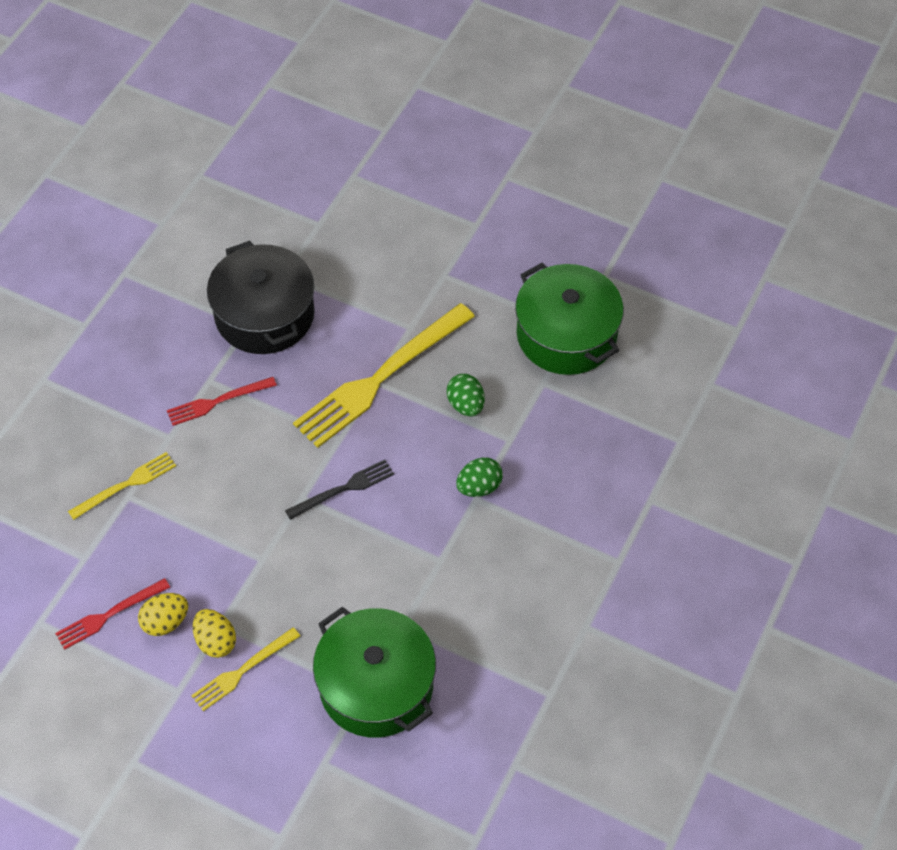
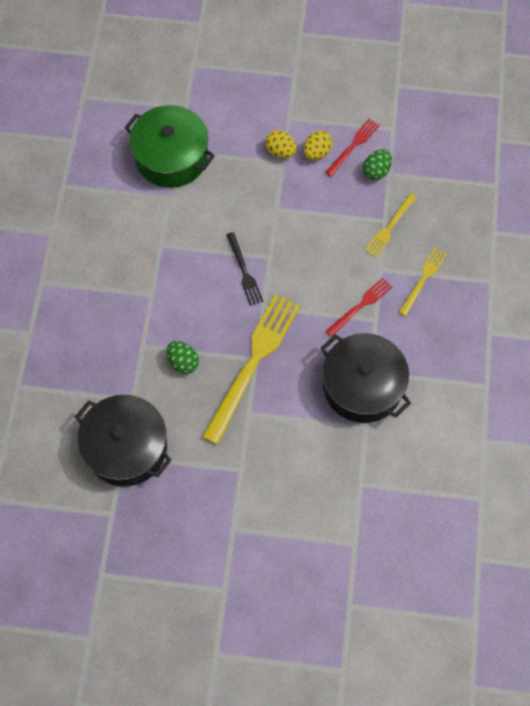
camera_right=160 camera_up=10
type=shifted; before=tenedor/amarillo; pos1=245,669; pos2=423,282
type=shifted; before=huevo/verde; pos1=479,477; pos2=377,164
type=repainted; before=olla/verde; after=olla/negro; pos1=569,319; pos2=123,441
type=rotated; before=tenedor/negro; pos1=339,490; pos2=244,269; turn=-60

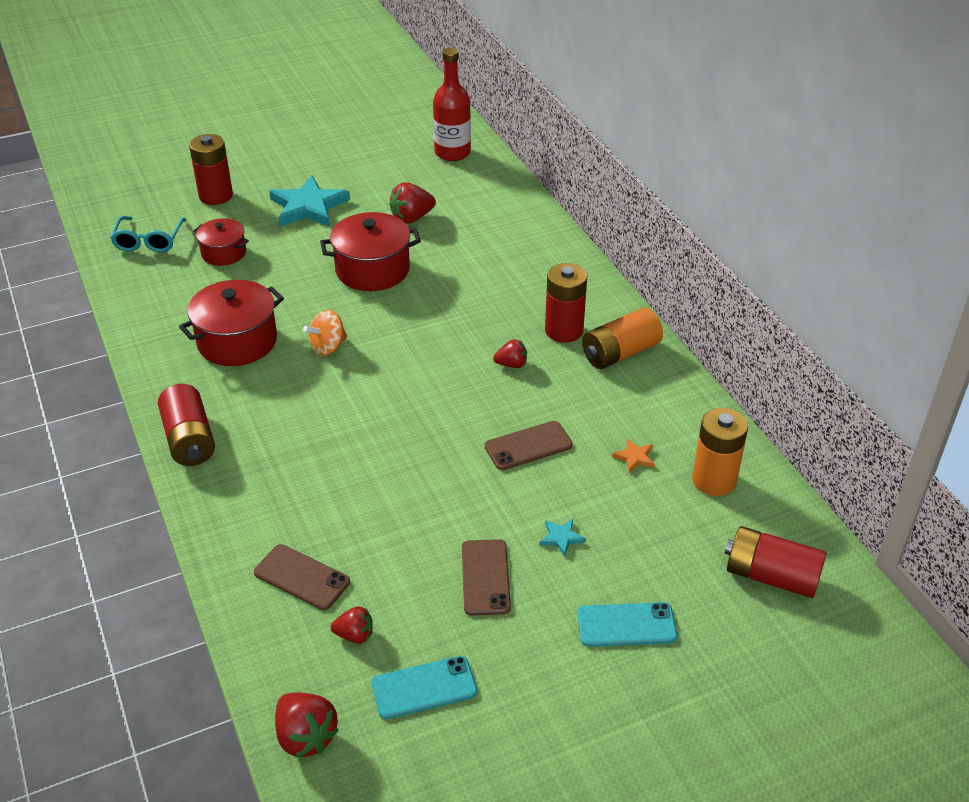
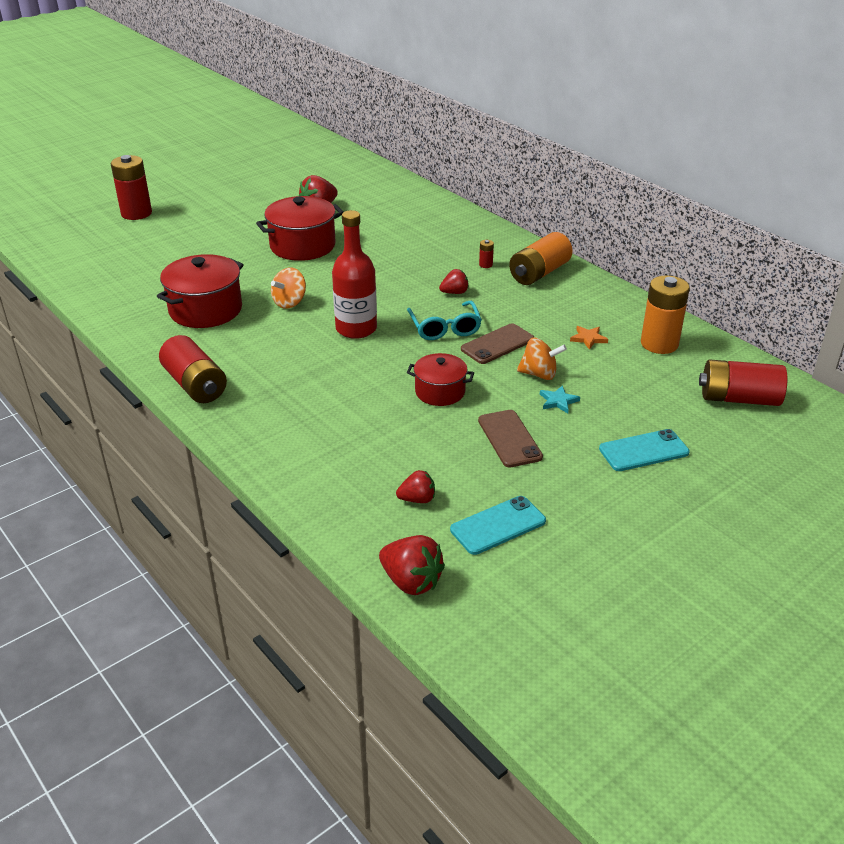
camera_right=-15 camera_up=-5
type=gone; before=móvil/marrón; pos1=302,577
type=gone; before=estrella/turquesa; pos1=309,201
type=new; after=peonza/naranja; pos2=542,359
type=shifted; before=gafas/turquesa; pos1=148,234; pos2=444,320
type=shifted; before=olla/rojo; pos1=221,242; pos2=440,379
type=shifted; before=botella/rojo; pos1=452,104; pos2=354,274
type=scaled; before=pila/rojo; pos1=566,303; pos2=486,254; scale=0.41

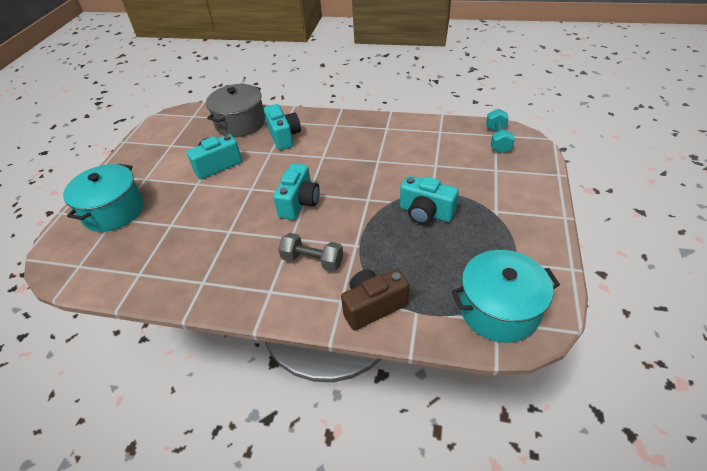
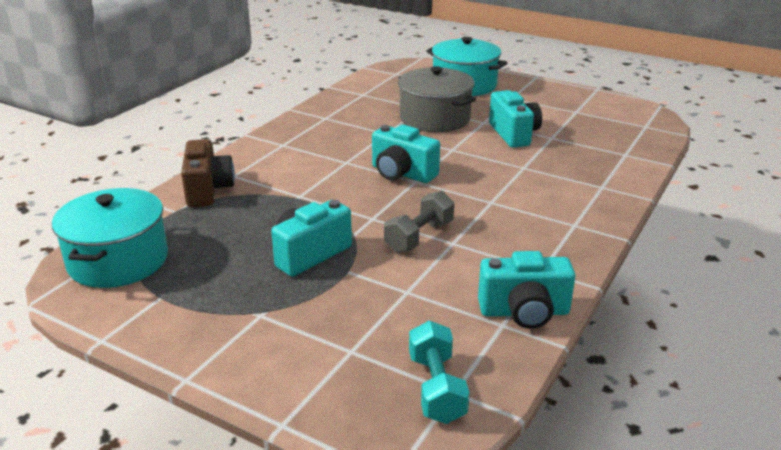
camera_right=105 camera_up=-15
type=shifted; before=olla/gris; pos1=235,110; pos2=437,99
type=shifted; before=cámara/turquesa; pos1=282,127; pos2=526,290
type=shifted; before=mancuerna/gris; pos1=310,252; pos2=419,222
type=rotated; before=mancuerna/turquesa; pos1=500,131; pos2=439,372; turn=60

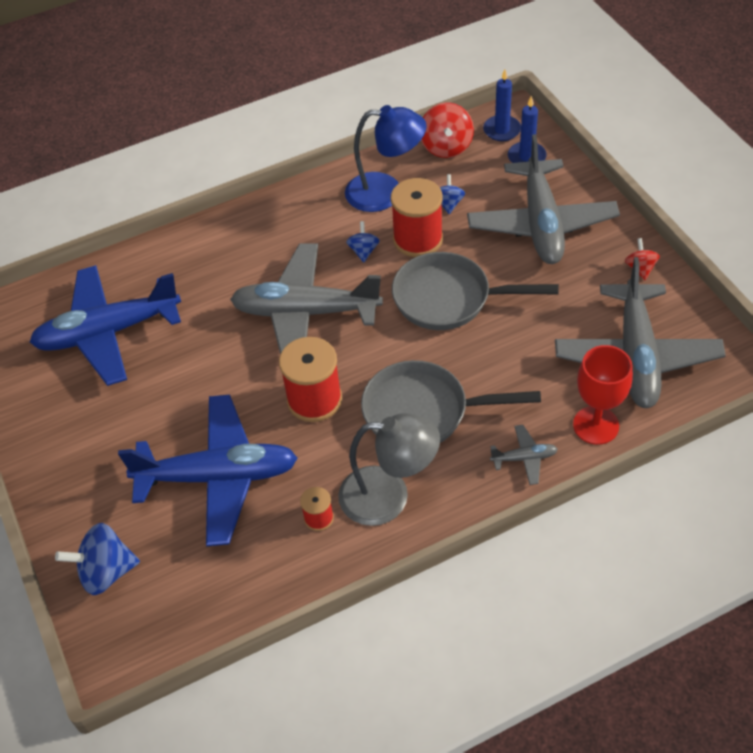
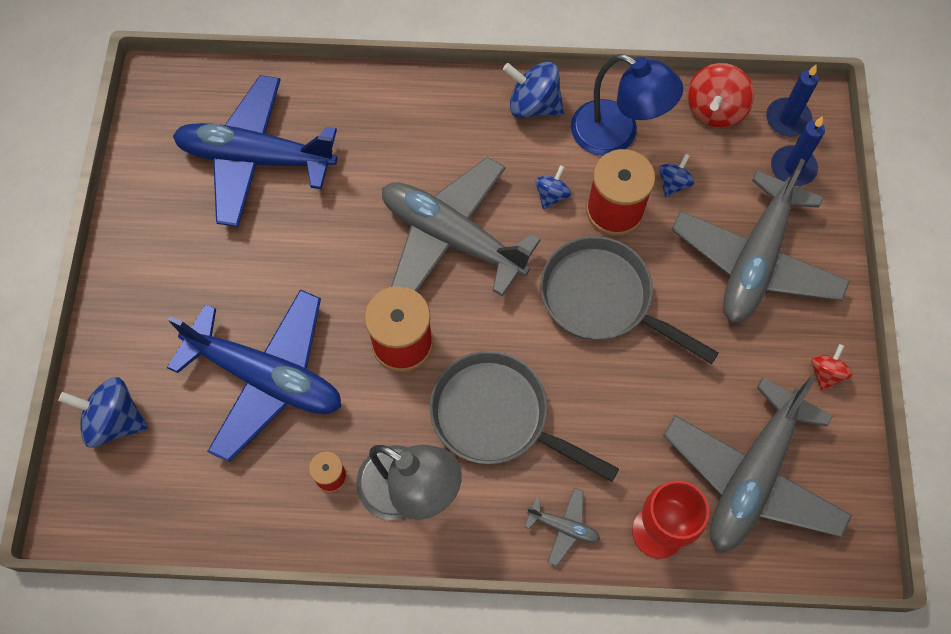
camera_right=25 camera_up=15
type=new; after=peonza/azul; pos2=533,90

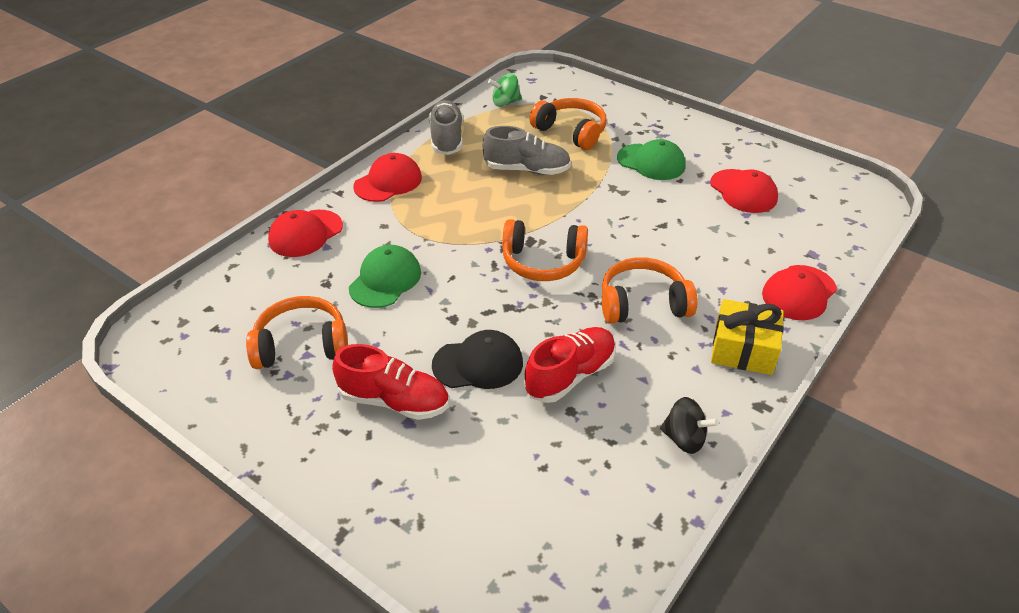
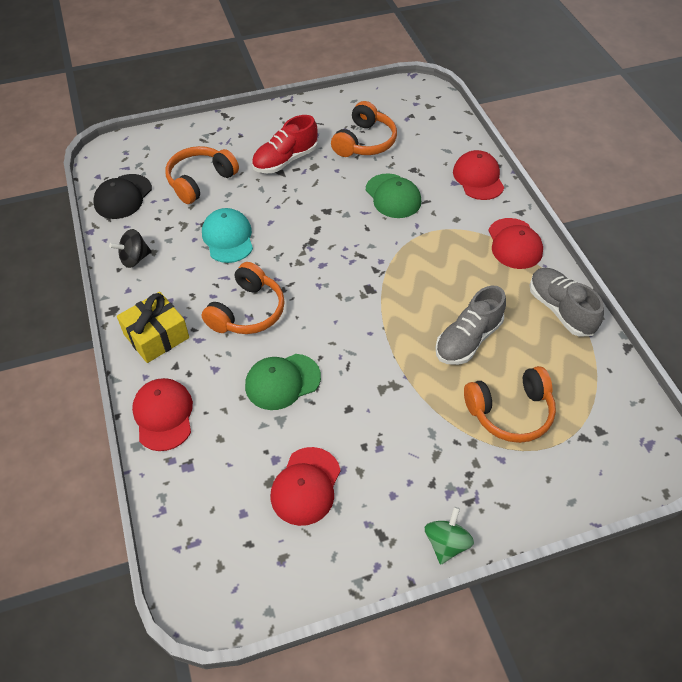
camera_right=125 camera_up=10
type=shifted; before=gorra/negro; pos1=477,359; pos2=122,196
type=shifted; before=peonza/verde; pos1=505,90; pos2=449,536
type=shifted; before=auriculares/naranja; pos1=545,250; pos2=202,175
type=shifted; before=gorra/verde; pos1=651,159; pos2=283,382
type=swapped; before=zapato/rojo; after=gorra/turquesa; pos1=570,365; pos2=227,235
type=rotated; before=zapato/gris; pos1=446,127; pos2=567,302; turn=-150
type=rotated; before=gorra/rojo; pos1=744,191; pos2=306,486; turn=-75

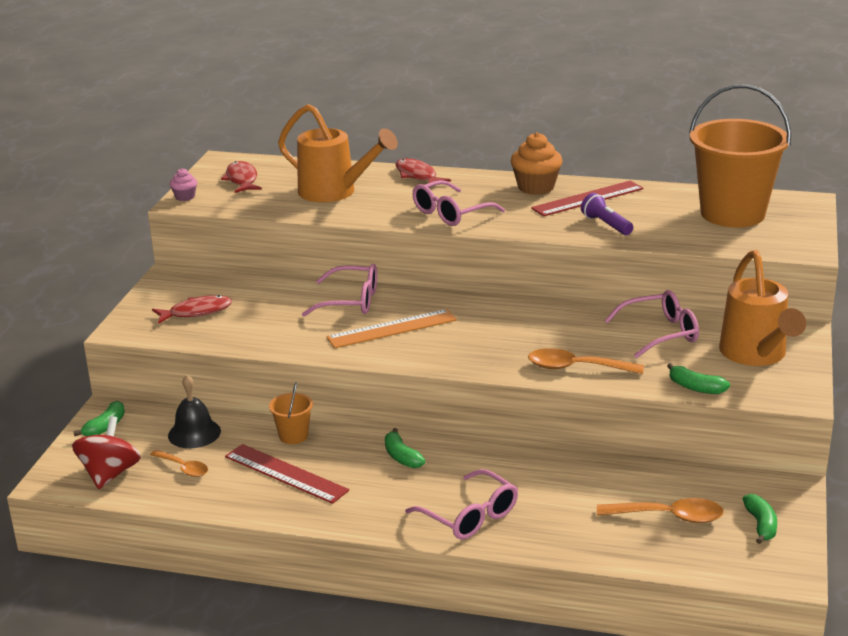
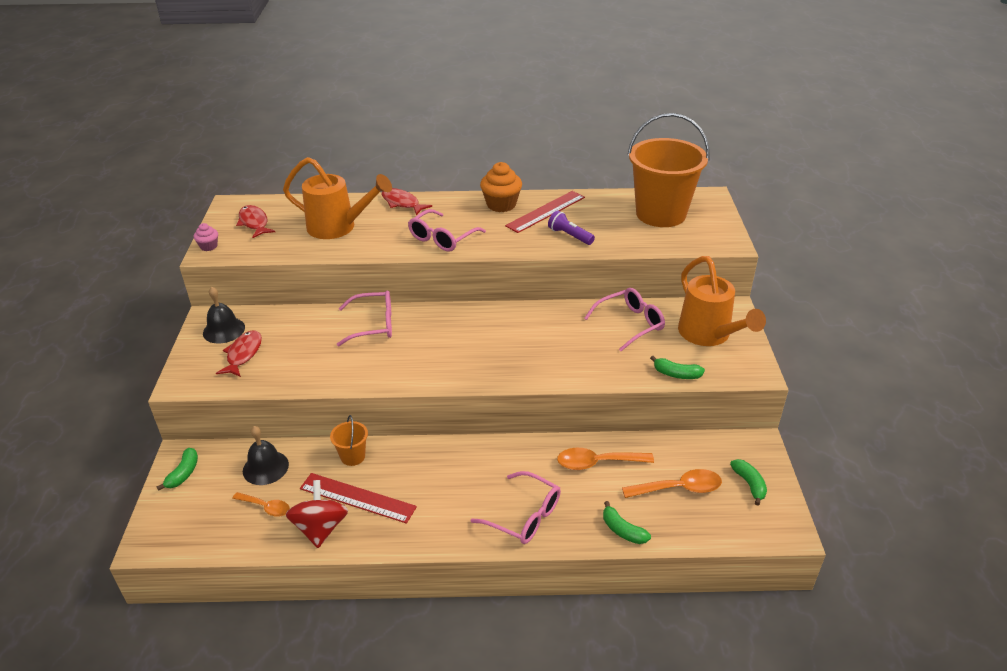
camera_right=-15 camera_up=10
type=gone; before=regla/naranja; pos1=391,328
type=new; after=campana/negro; pos2=224,315
type=shifted; before=peonza/rojo; pos1=106,452; pos2=317,514
type=shifted; before=plátano/verde; pos1=405,448; pos2=627,522
type=shifted; before=cuchara/naranja; pos1=586,361; pos2=605,459
type=rotated; before=pez/rojo; pos1=192,309; pos2=239,353; turn=-45

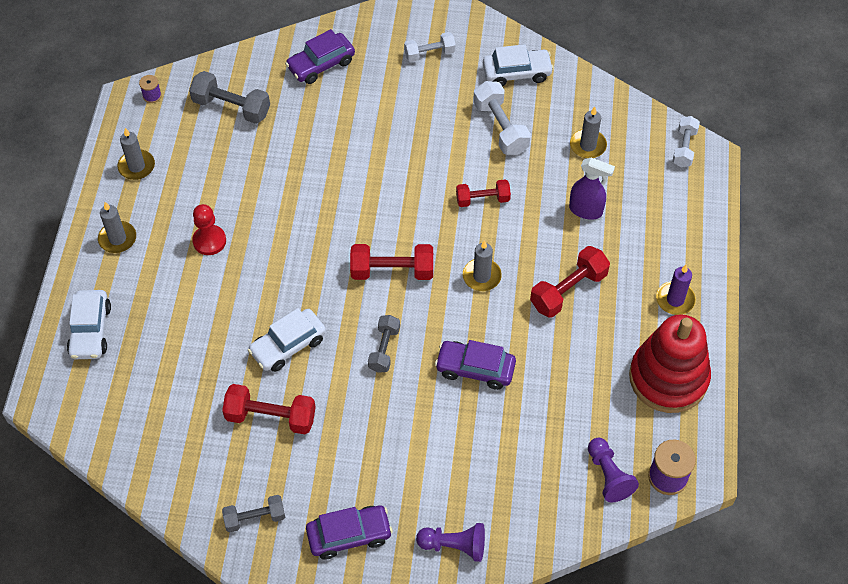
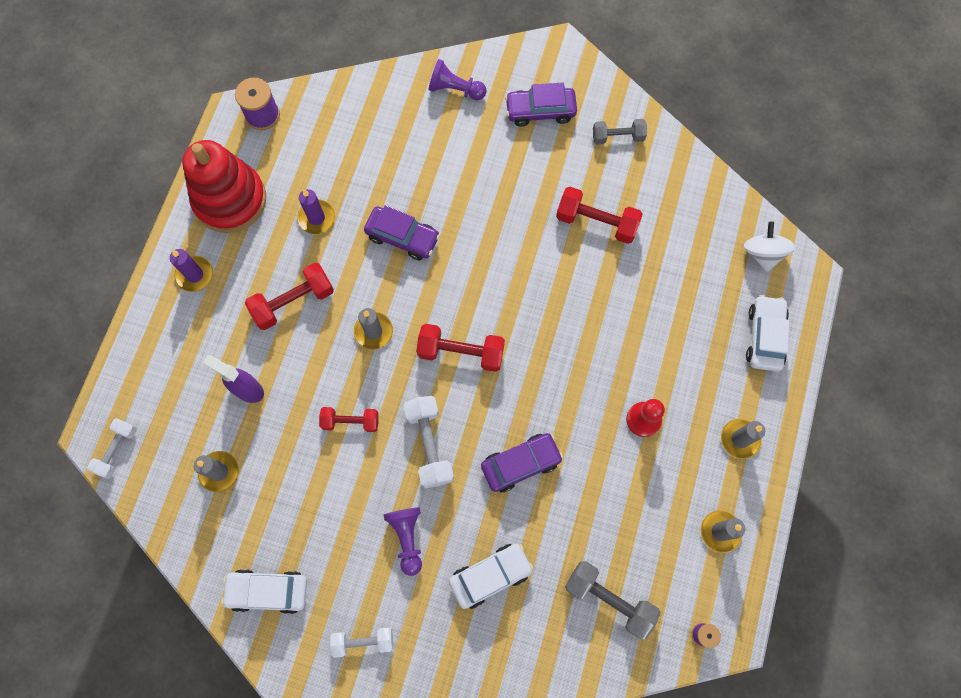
camera_right=-170 camera_up=15
type=gone; before=mancuerna/gris; pos1=384,344
type=new; after=vela/morado; pos2=316,211
type=new; after=peonza/blanco; pos2=769,246
type=shifted; before=coche/blanco; pos1=287,340; pos2=491,576
type=shifted; before=coche/morado; pos1=320,56; pos2=522,463
type=shifted; before=mancuerna/blanco; pos1=502,118; pos2=428,442
type=shifted; before=peón/morado; pos1=613,470; pos2=403,541

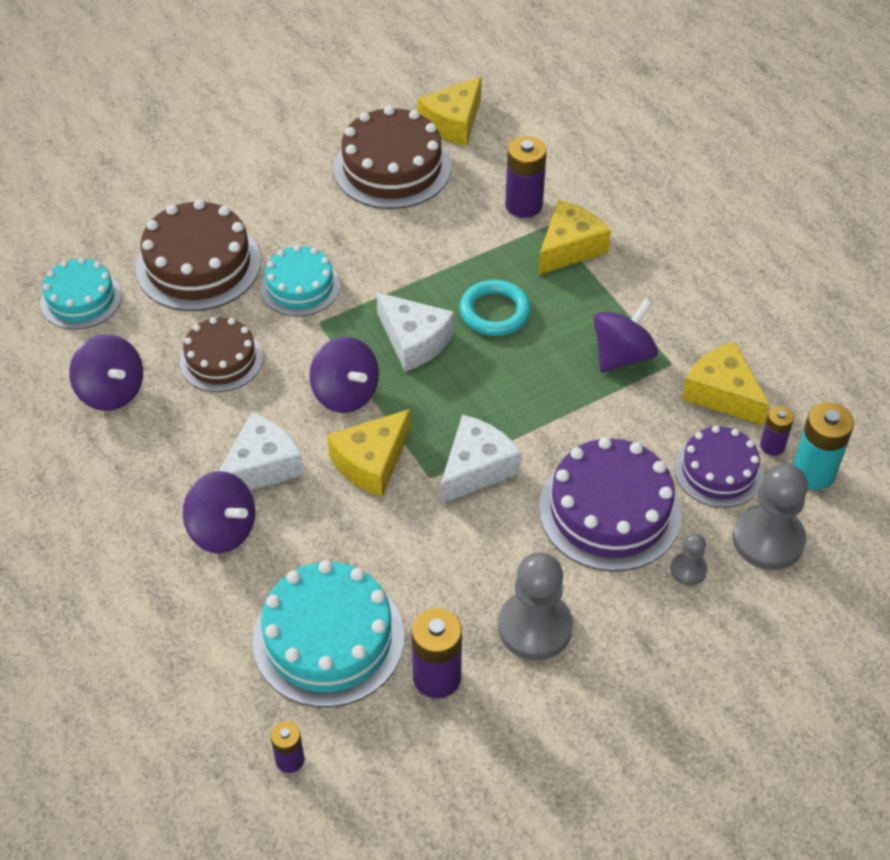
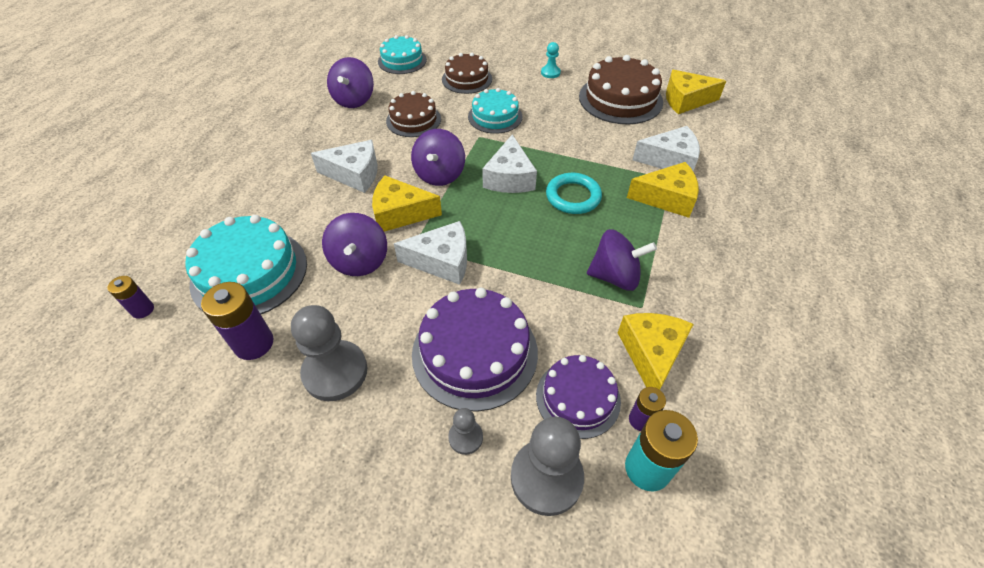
camera_right=50 camera_up=0
type=new; after=peón/turquesa; pos2=551,60
type=shifted; before=peonza/morado; pos1=219,512; pos2=354,244
type=swapped; before=pila/morado; after=queso/blanco; pos1=526,177; pos2=666,148
type=scaled; before=tarta/marrón; pos1=198,255; pos2=467,73; scale=0.63

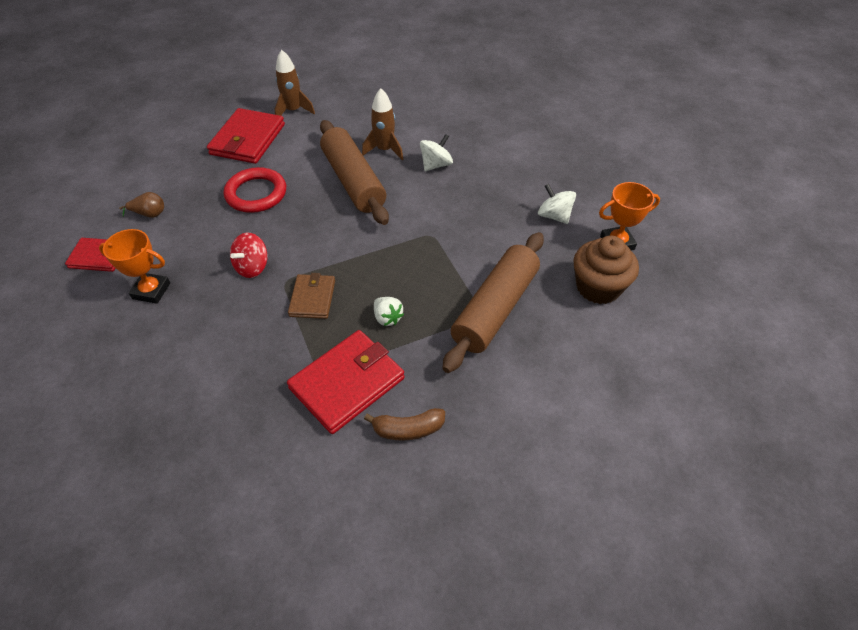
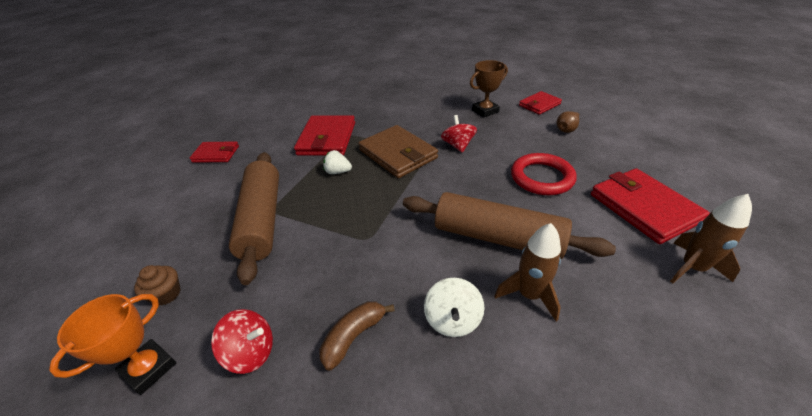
camera_right=140 camera_up=-10
type=new; after=cartera/rojo; pos2=214,152
type=shifted; before=plátano/marrón; pos1=404,424; pos2=357,336
type=repainted; before=trofeo/naranja; after=trofeo/marrón; pos1=134,266; pos2=489,88
type=repainted; before=peonza/blanco; after=peonza/rojo; pos1=557,204; pos2=242,341
type=scaled; before=cartera/marrón; pos1=311,296; pos2=398,151; scale=1.68
type=scaled; before=magdalena/marrón; pos1=606,270; pos2=157,285; scale=0.53

